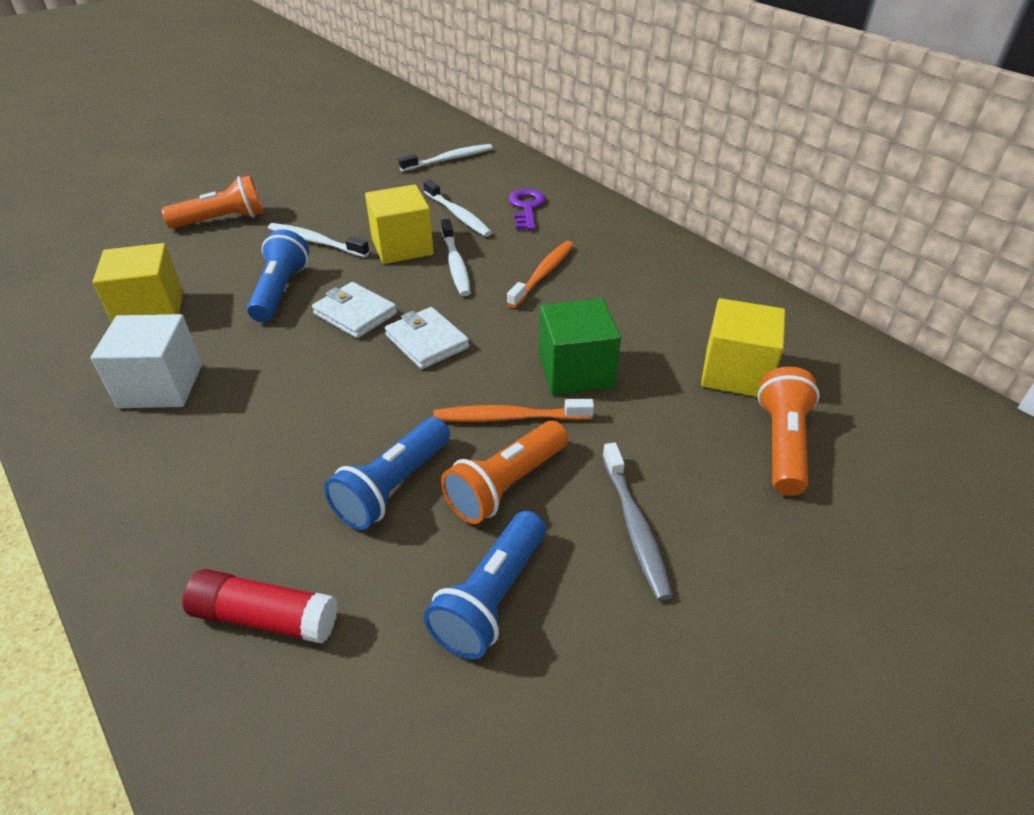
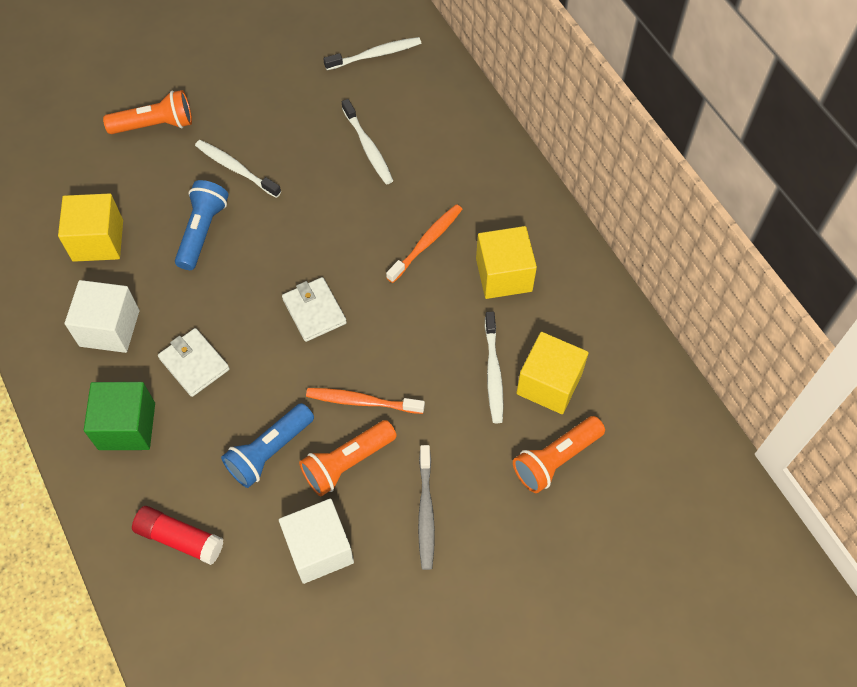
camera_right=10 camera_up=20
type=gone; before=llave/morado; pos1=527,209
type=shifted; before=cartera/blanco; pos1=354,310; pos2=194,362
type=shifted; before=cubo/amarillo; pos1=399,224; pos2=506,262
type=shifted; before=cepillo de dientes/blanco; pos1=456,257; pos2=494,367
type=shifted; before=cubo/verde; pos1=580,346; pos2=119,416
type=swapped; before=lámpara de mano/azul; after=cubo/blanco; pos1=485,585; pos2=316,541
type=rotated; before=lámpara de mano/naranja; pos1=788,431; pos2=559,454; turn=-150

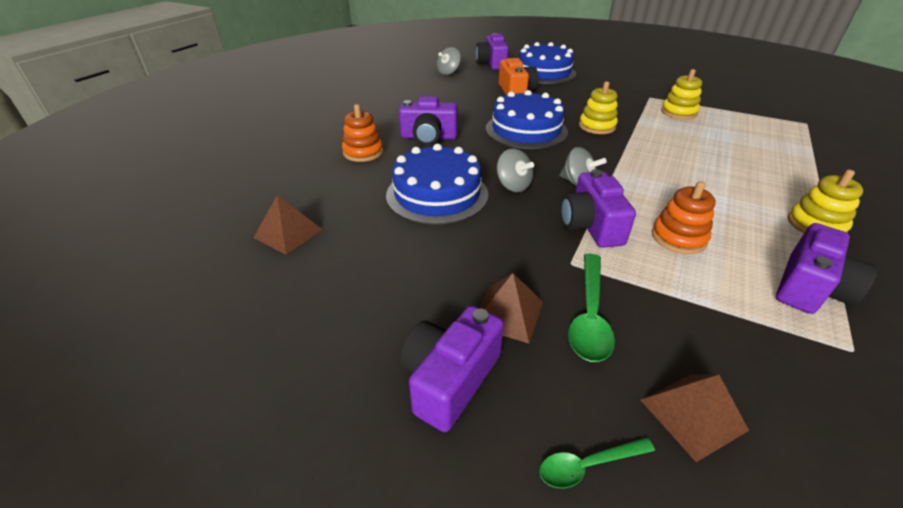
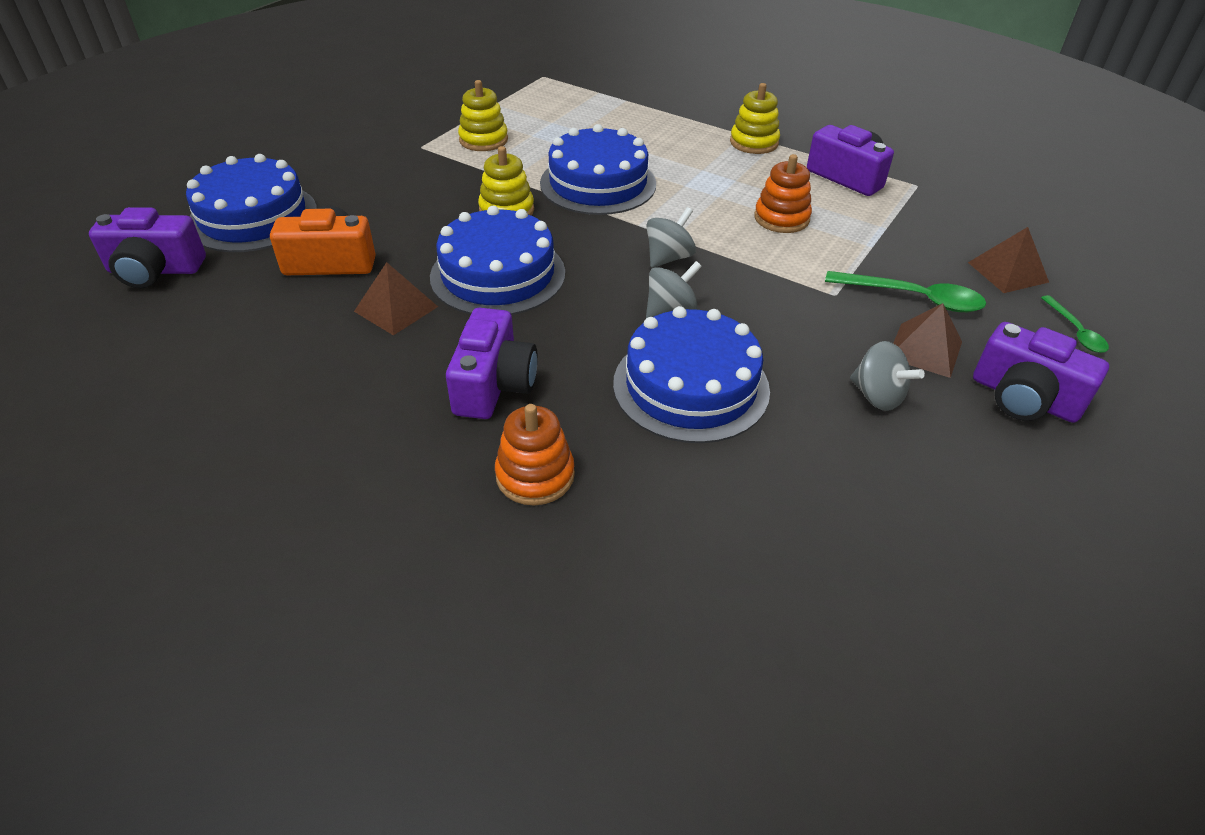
camera_right=-85 camera_up=5
type=gone; before=cámara/morado; pos1=598,208
type=new; after=tarta/azul; pos2=598,169
type=shifted; before=pirámide/marrón; pos1=288,225; pos2=396,299
type=shifted; before=peonza/gris; pos1=449,61; pos2=887,376

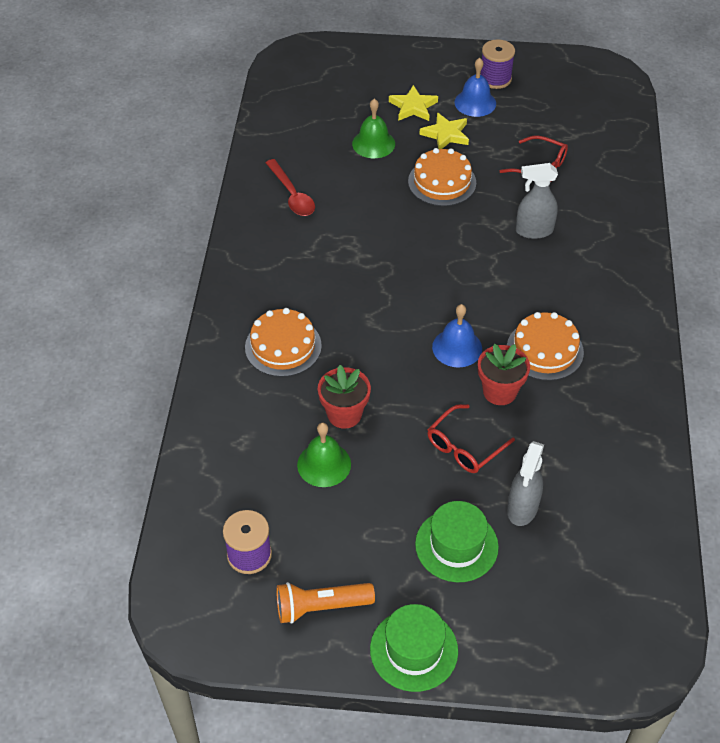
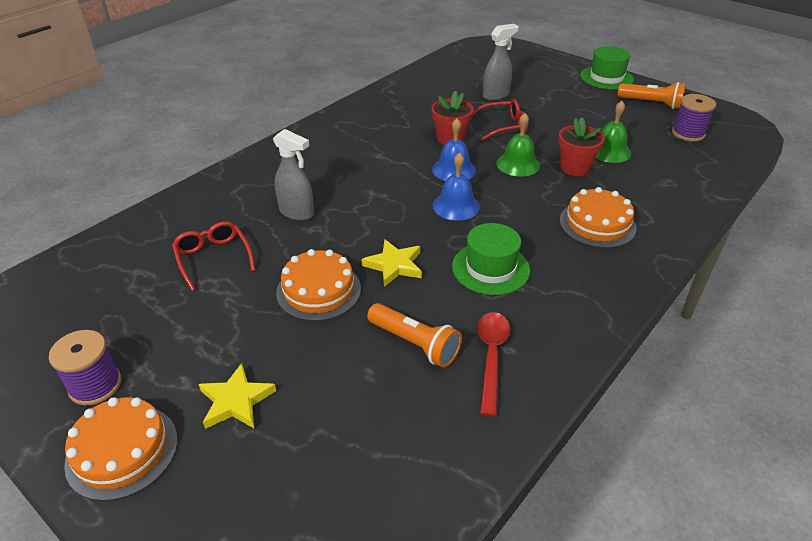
camera_right=-145 camera_up=-10
type=new; after=lámpara de mano/naranja; pos2=414,335
type=shifted; before=campana/verde; pos1=373,128; pos2=518,145
type=shifted; before=sombrero/verde; pos1=457,541; pos2=491,259
type=shifted; before=estrella/amarillo; pos1=444,130; pos2=392,263
type=shifted; before=campana/azul; pos1=475,87; pos2=456,186
type=shifted; before=tarta/naranja; pos1=545,346; pos2=121,449

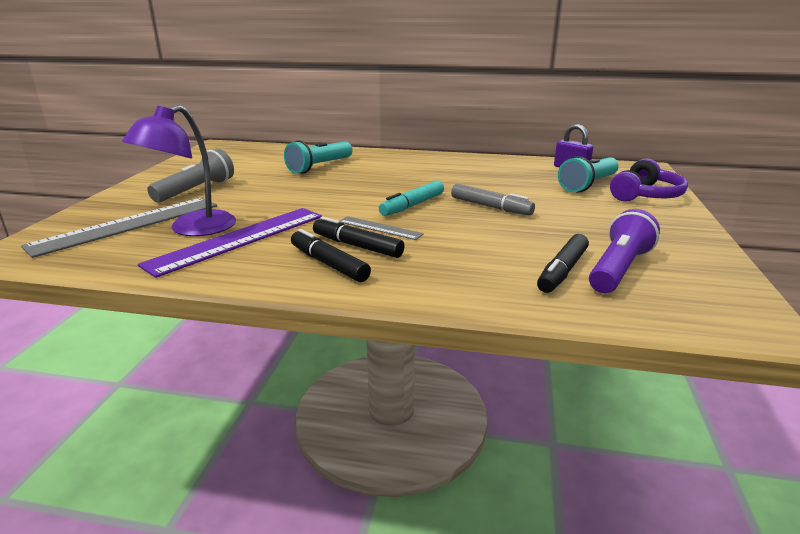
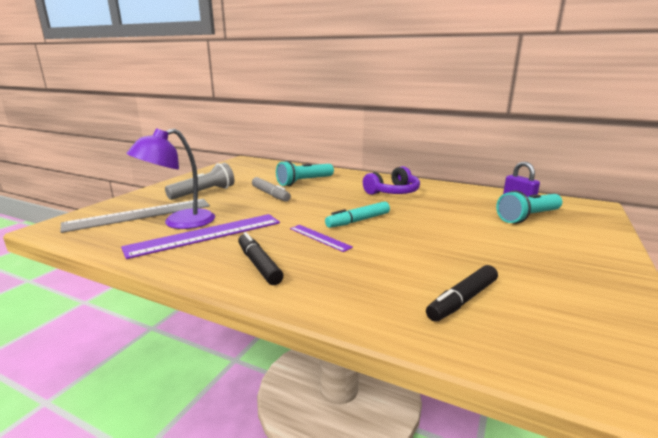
camera_right=15 camera_up=-5
type=gone; before=rotulador/negro; pos1=359,237
type=gone; before=lámpara de mano/morado; pos1=624,251
type=shifted; before=rotulador/gris; pos1=493,199; pos2=271,189
type=shifted; before=auriculares/morado; pos1=649,180; pos2=391,180
type=repainted; before=regla/gris; after=regla/morado; pos1=382,228; pos2=321,238

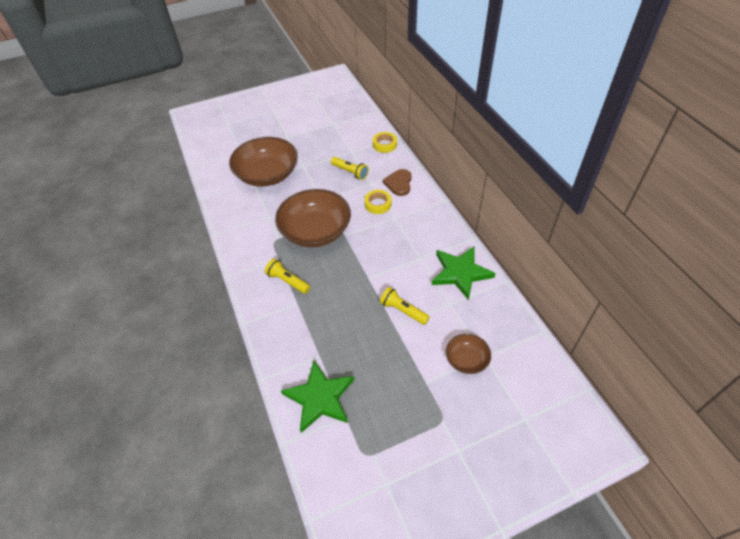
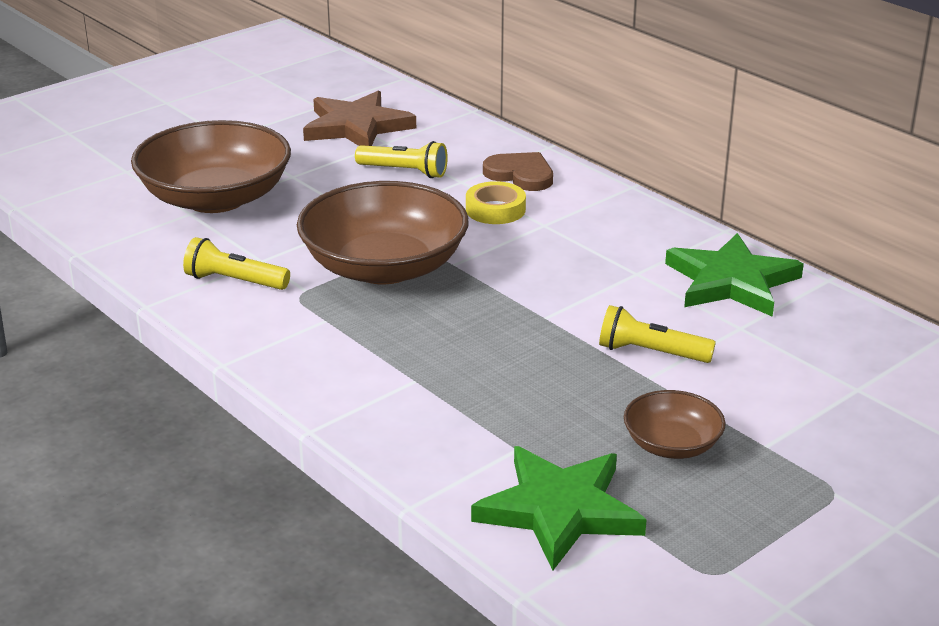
camera_right=-20 camera_up=-20
type=gone; before=cinta adhesiva/amarillo; pos1=385,142
type=new; after=estrella/marrón; pos2=359,118
type=shifted; before=lámpara de mano/amarillo; pos1=287,276; pos2=236,263
type=shifted; before=cuenco/marrón; pos1=468,354; pos2=675,424
type=rotated; before=corazón/marrón; pos1=397,182; pos2=518,171; turn=135

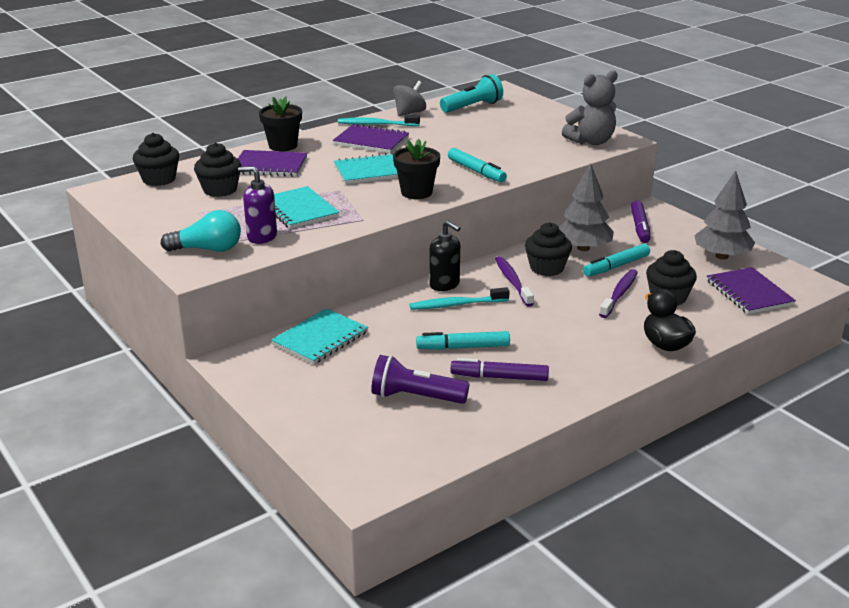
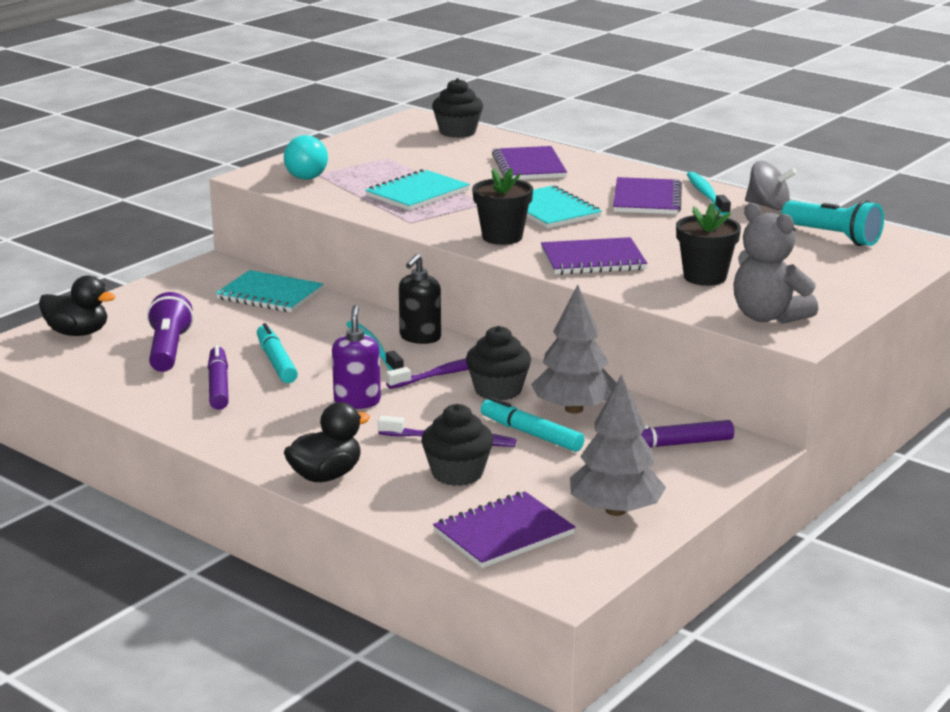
camera_right=75 camera_up=-5
type=gone; before=magdalena/negro; pos1=217,170
type=new; after=pato/negro; pos2=77,305
type=shifted; before=dispensador de jabón/morado; pos1=257,205; pos2=356,357
type=shifted; before=maceta/negro; pos1=280,123; pos2=708,244
type=swapped; before=rotulador/turquesa; after=cuaderno/morado; pos1=477,165; pos2=594,256

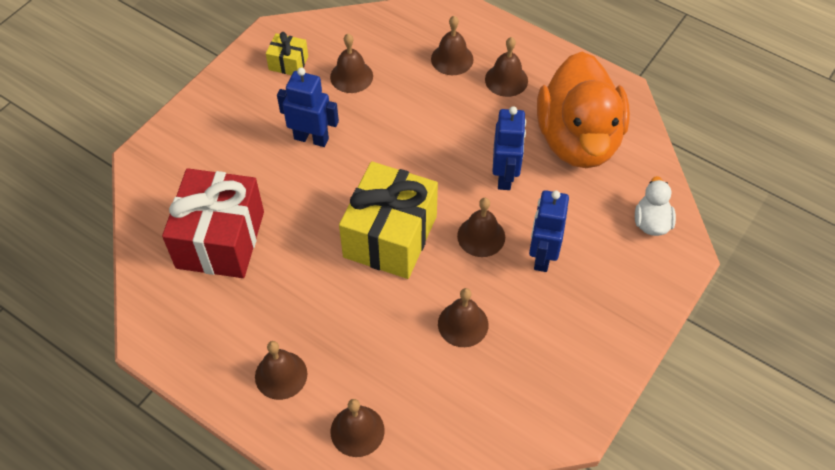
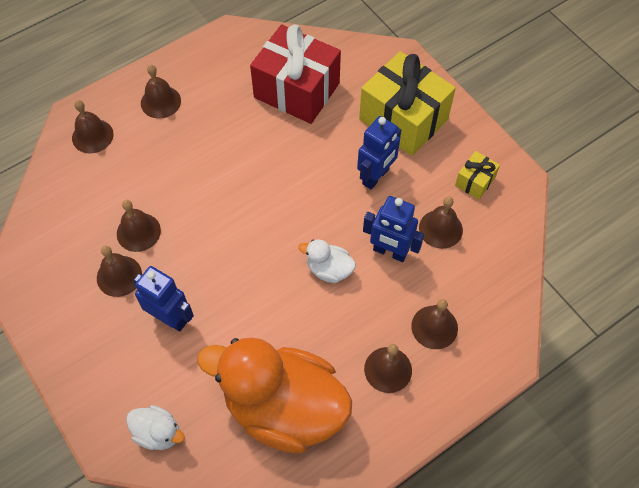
camera_right=110 camera_up=5
type=new; after=pato/blanco; pos2=327,261
type=shifted; before=regalo/amarillo; pos1=388,220; pos2=407,103
type=shifted; before=campana/marrón; pos1=481,227; pos2=119,271
type=shifted; before=robot/azul; pos1=509,148; pos2=393,229

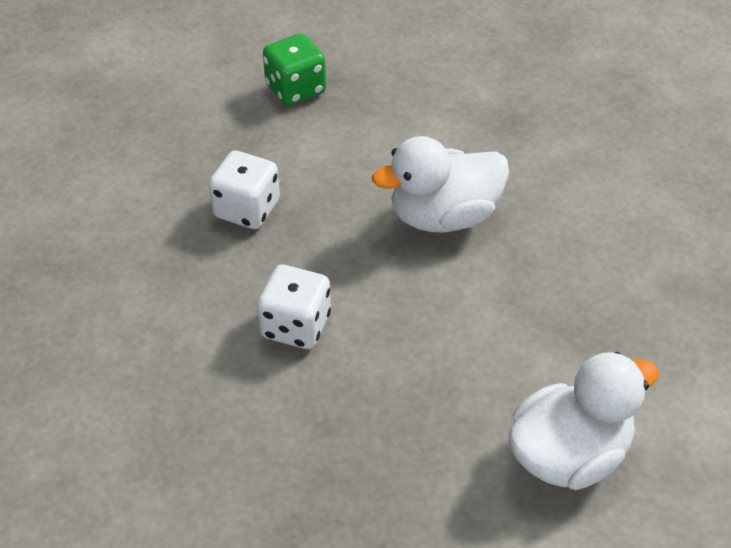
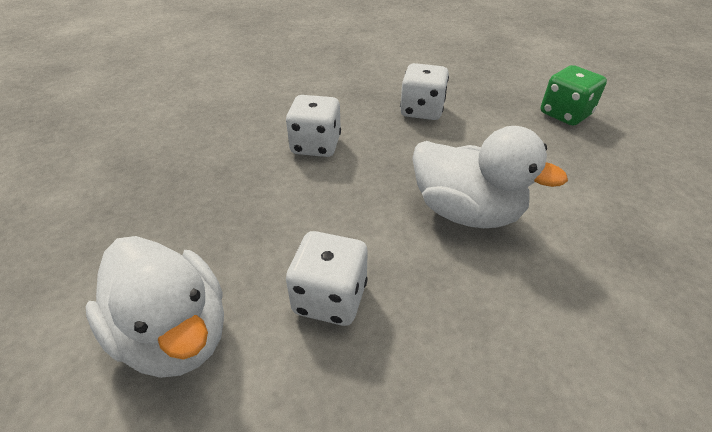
camera_right=80 camera_up=-5
type=new; after=dado/blanco; pos2=327,278
type=rotated; before=pato/blanco; pos1=440,184; pos2=490,177; turn=150

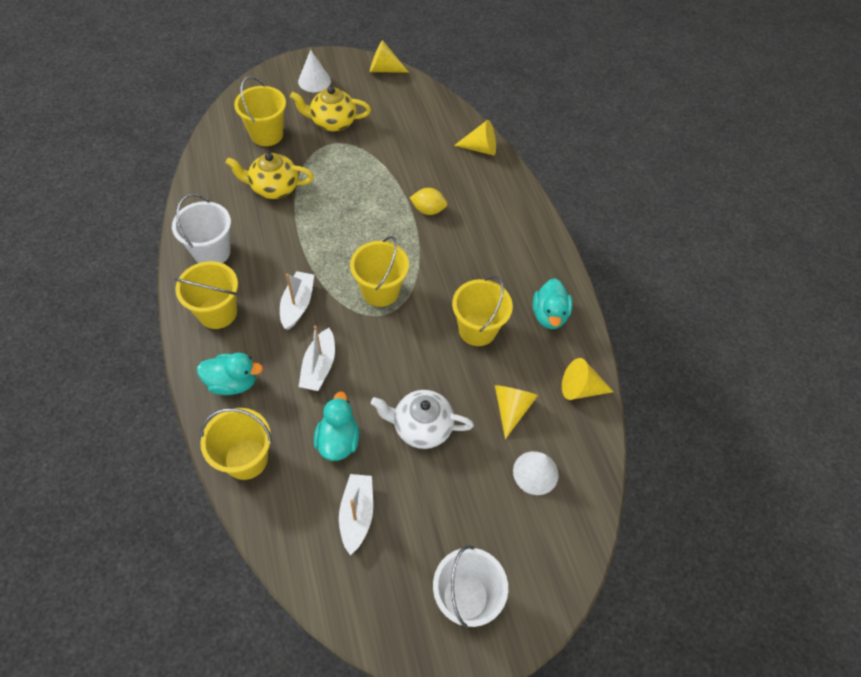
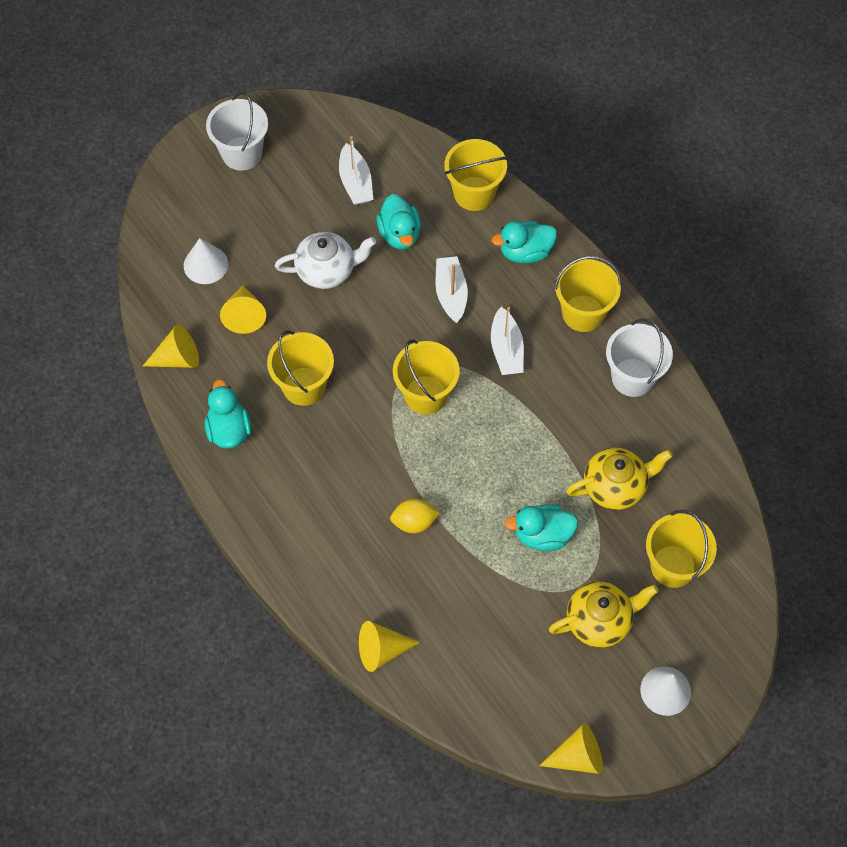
camera_right=165 camera_up=5
type=new; after=pato/turquesa; pos2=541,528

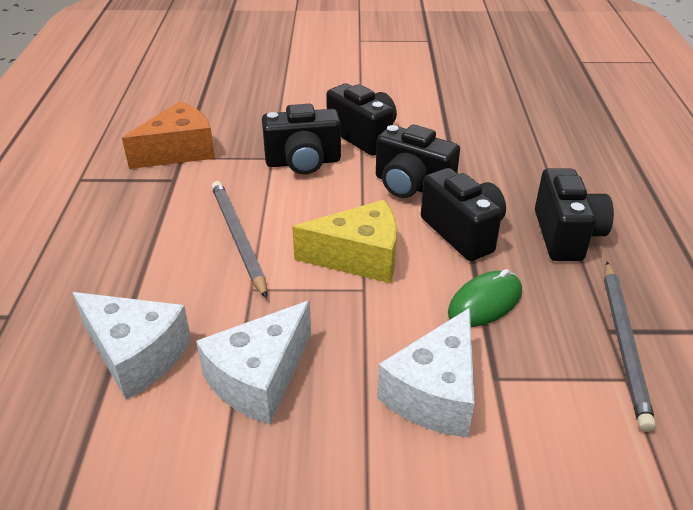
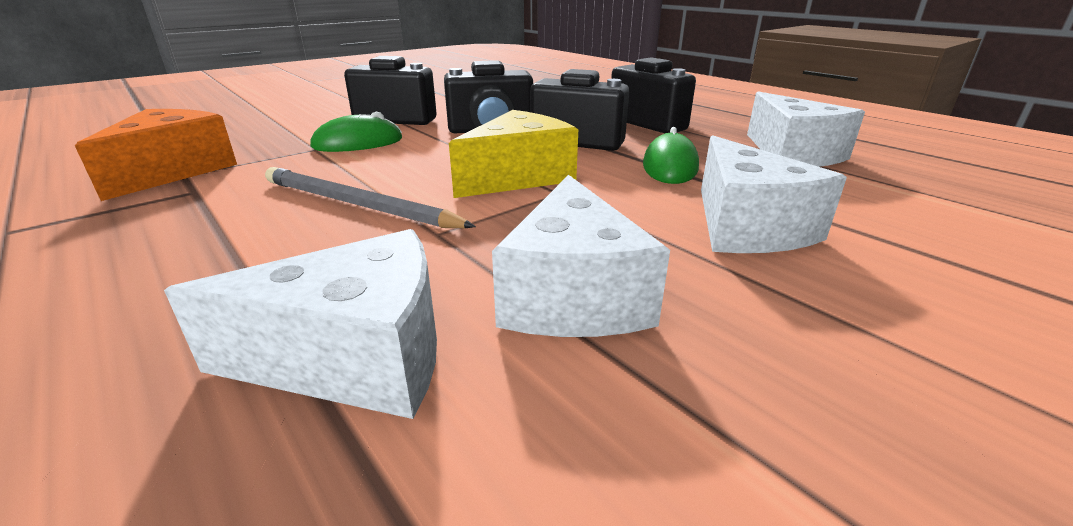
camera_right=-40 camera_up=-10
type=swapped; before=cámara/negro; after=ratón/verde; pos1=301,139; pos2=356,132
type=swapped; before=lápiz/gris; after=queso/blanco; pos1=630,347; pos2=806,129

